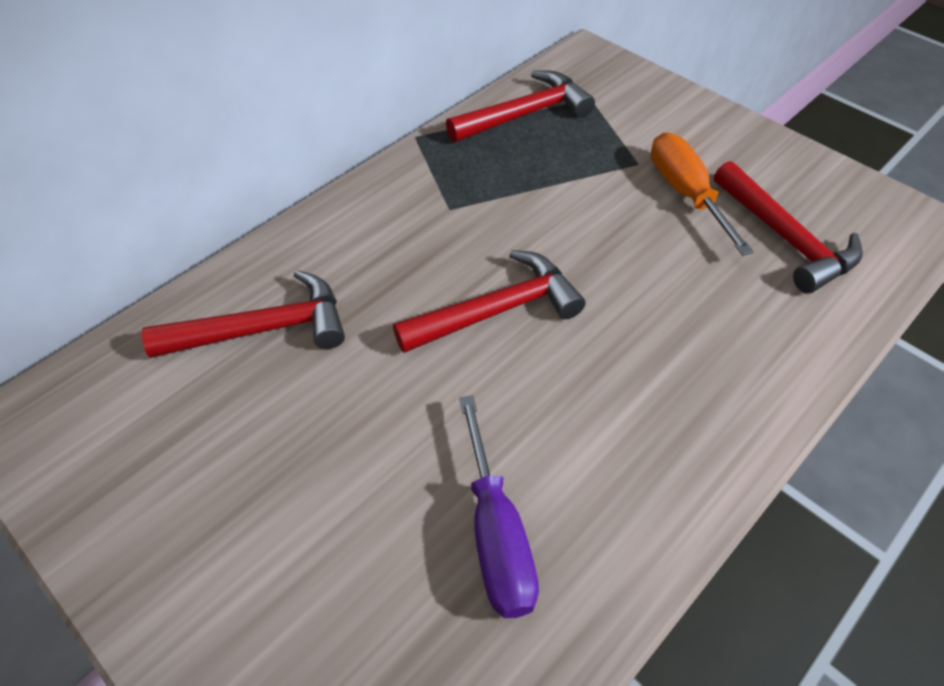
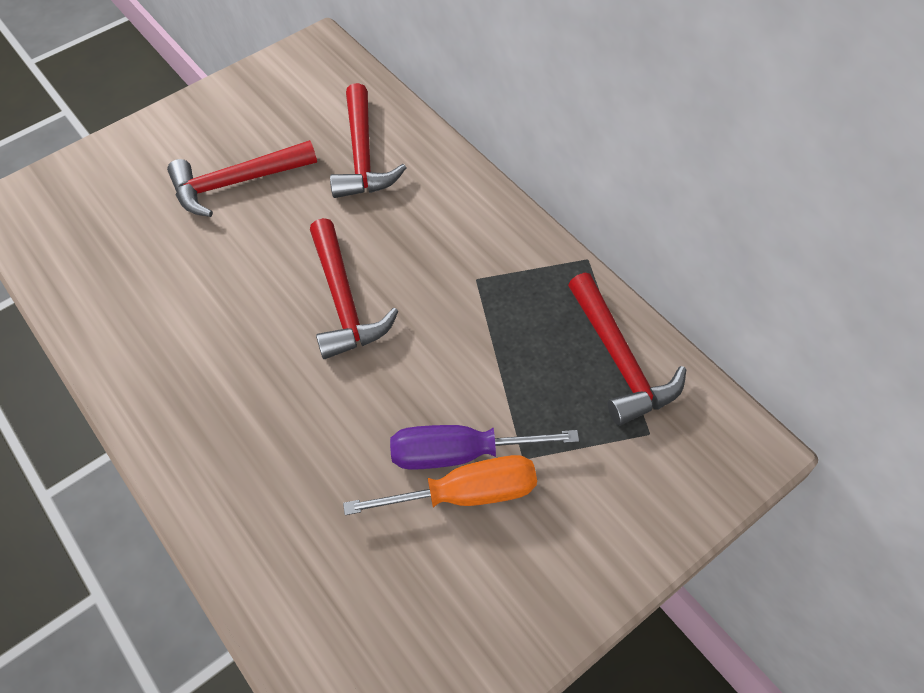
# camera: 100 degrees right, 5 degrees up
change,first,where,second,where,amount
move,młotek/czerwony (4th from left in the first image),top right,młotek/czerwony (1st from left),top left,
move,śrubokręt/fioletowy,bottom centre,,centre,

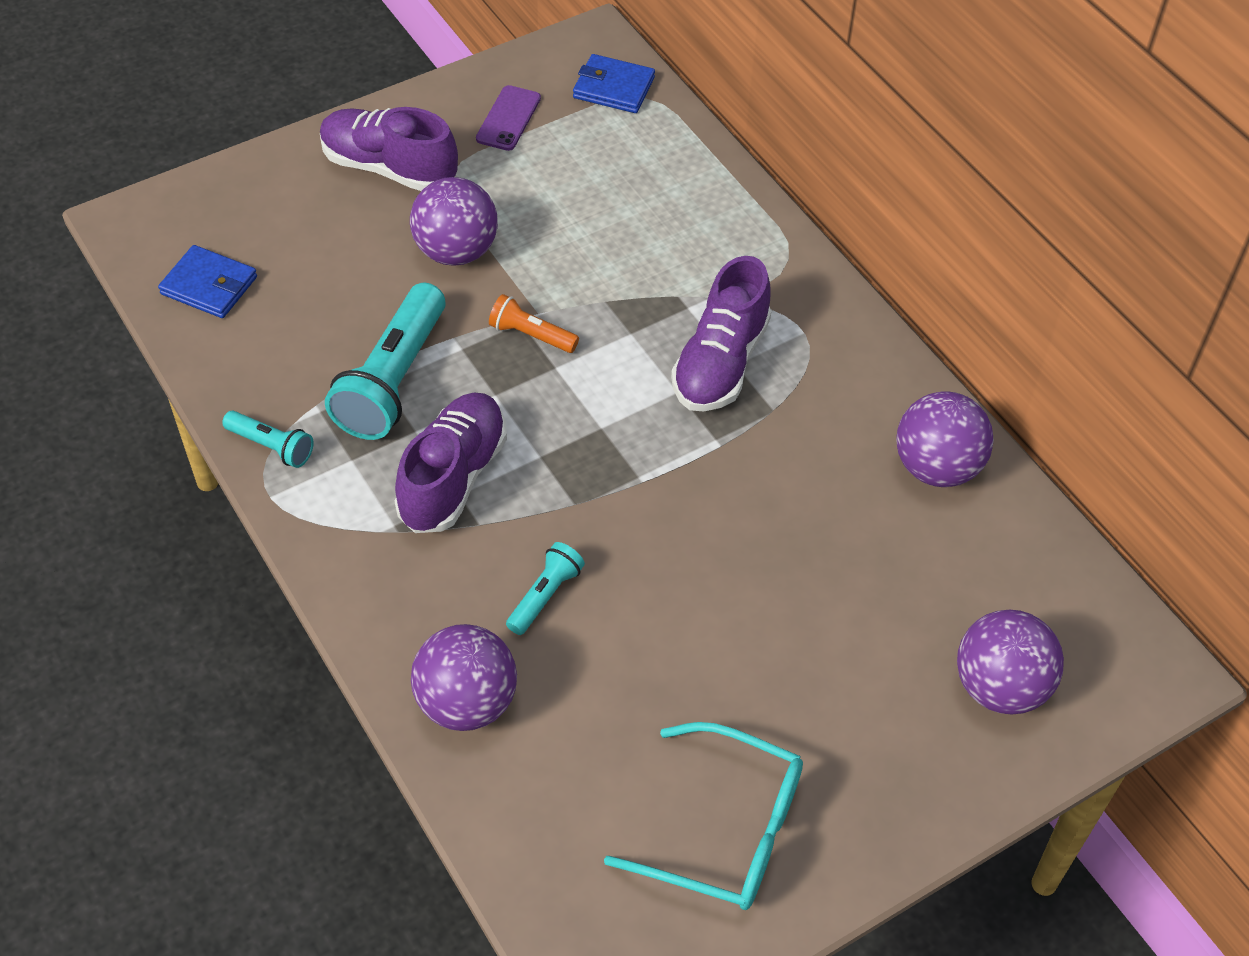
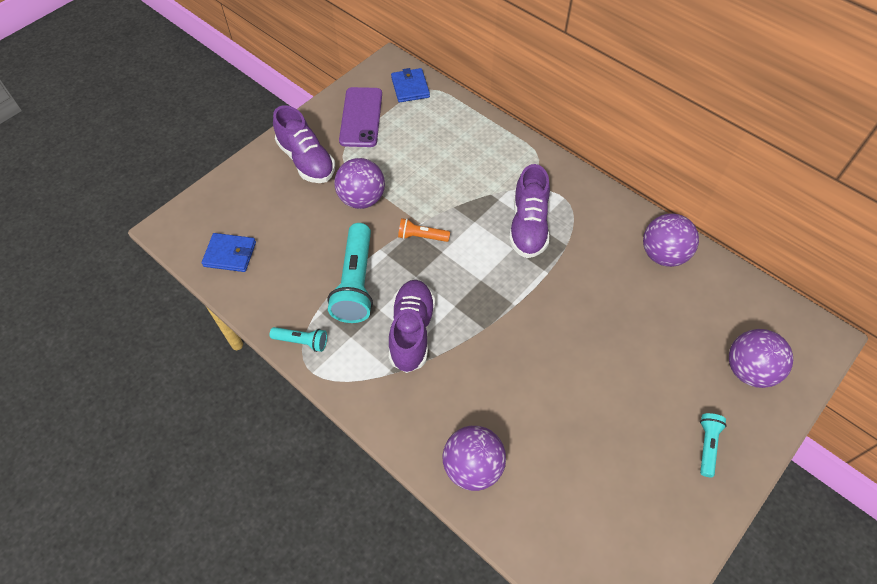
# camera: 15 degrees left, 5 degrees up
change,first,where,second,where,amount
rotate,but/fioletowy (1st from left),top left,,top centre,135 degrees counterclockwise
resize,telefon/fioletowy,top centre,,top centre,x1.64
rotate,portfel/niebieski (2nd from left),top centre,,top centre,75 degrees clockwise
move,latarka/turkusowy (3rd from left),centre,,bottom right,
delete,okulary/turkusowy,bottom centre,,,

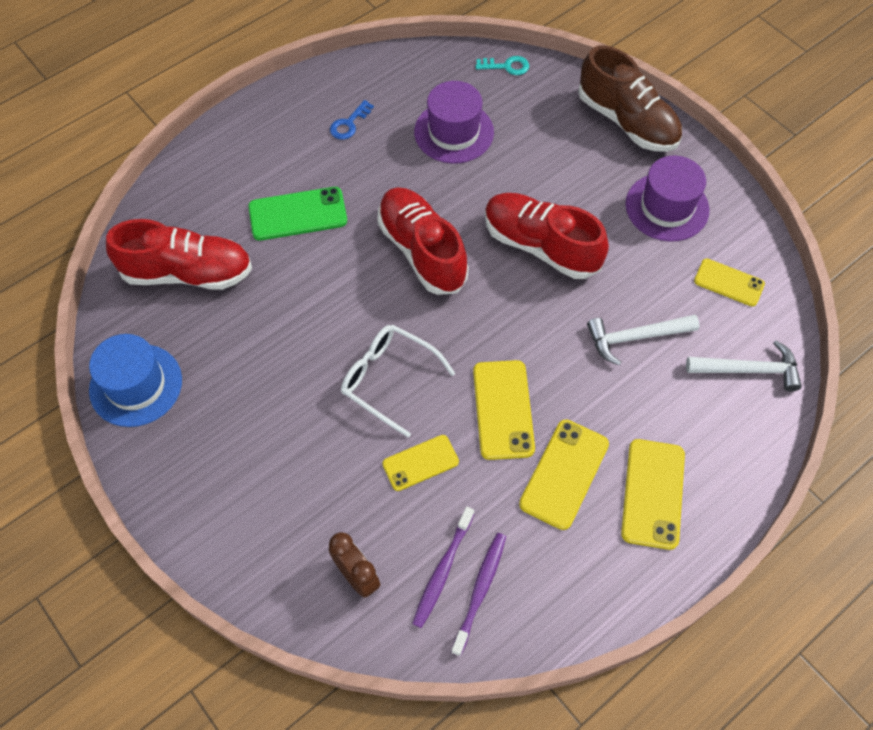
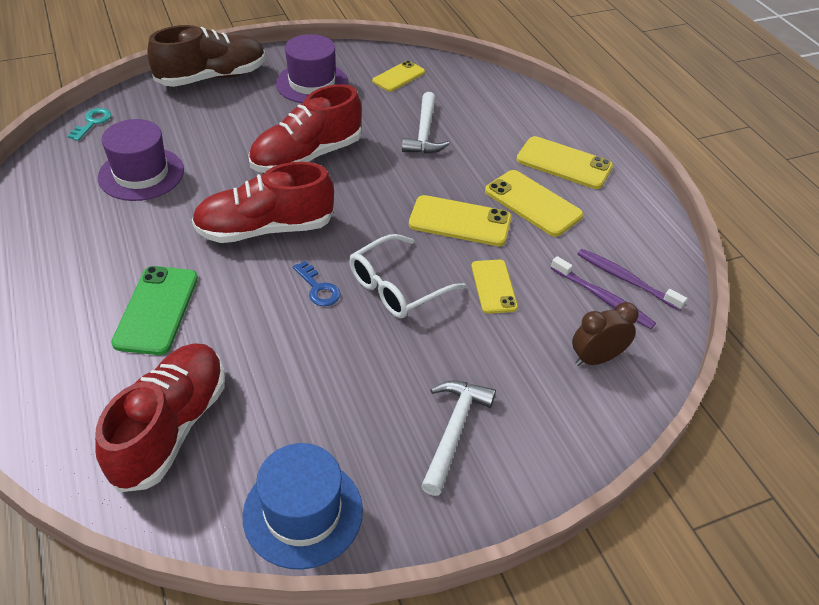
# camera: 75 degrees left, 15 degrees down
change,first,where,second,where,amount
move,klucz/niebieski,top centre,,centre,
move,młotek/biały (2nd from left),middle right,,bottom centre,

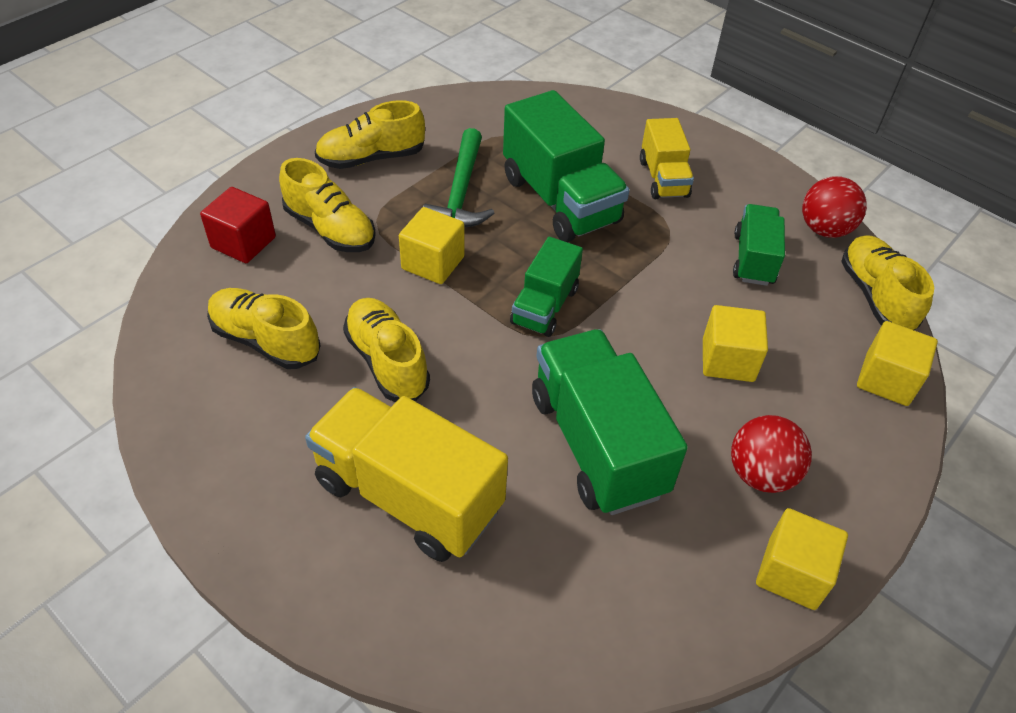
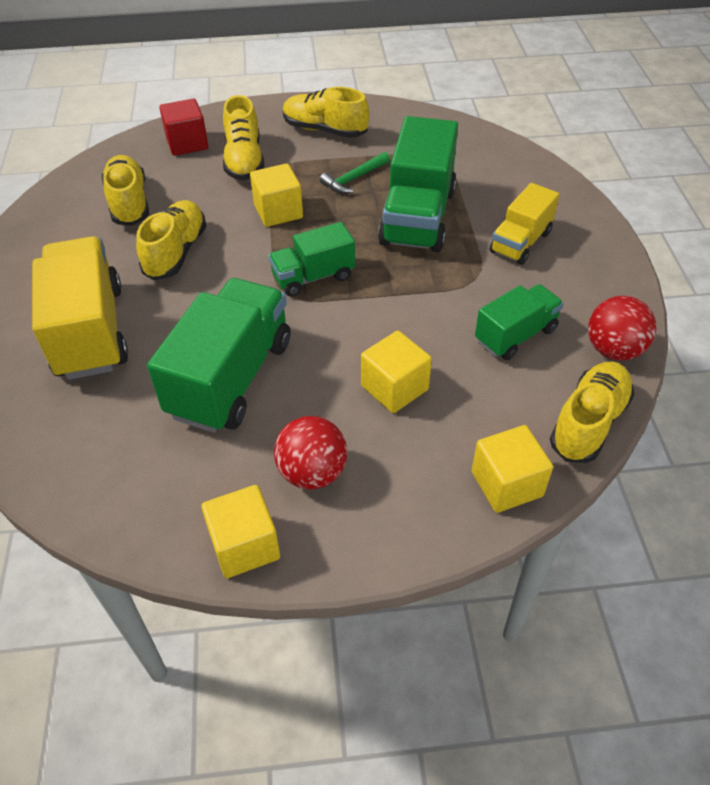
# camera: 45 degrees right, 0 degrees up
change,first,where,second,where,amount
resize,młotek/zielony,top centre,,top centre,x0.62

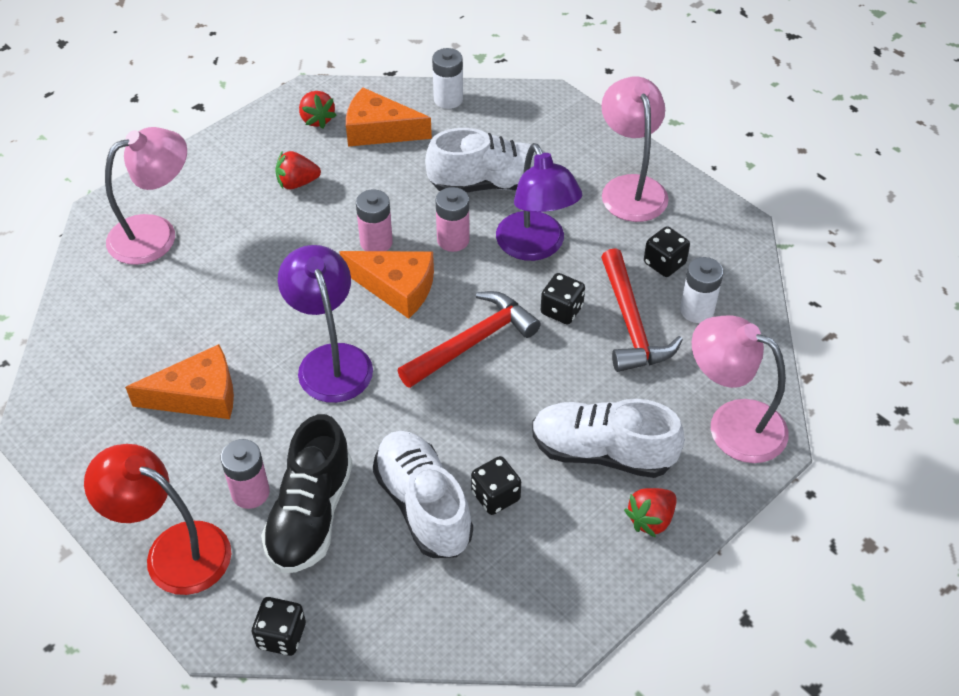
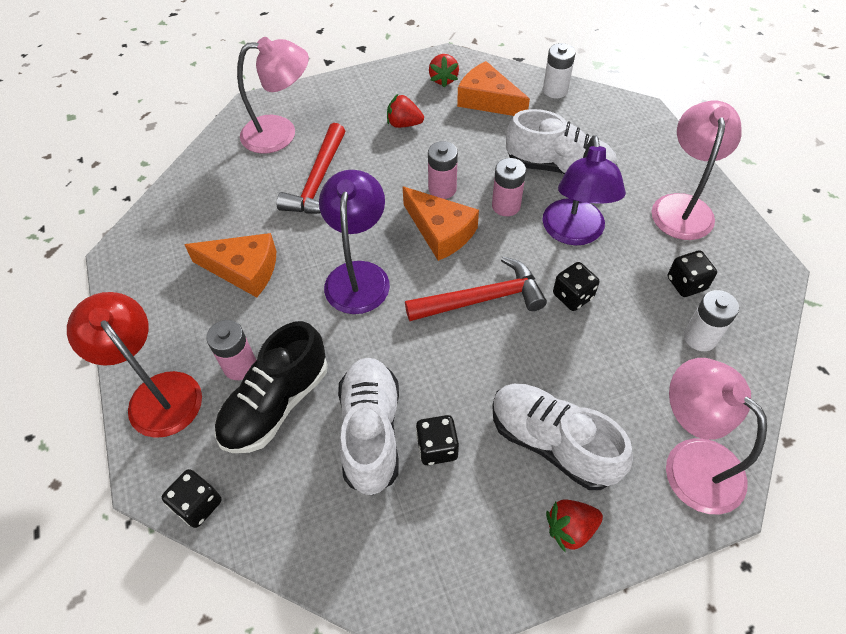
# camera: 25 degrees right, 5 degrees up
change,first,where,second,where,amount
move,młotek/czerwony (2nd from left in the first image),middle right,młotek/czerwony (1st from left),top centre,

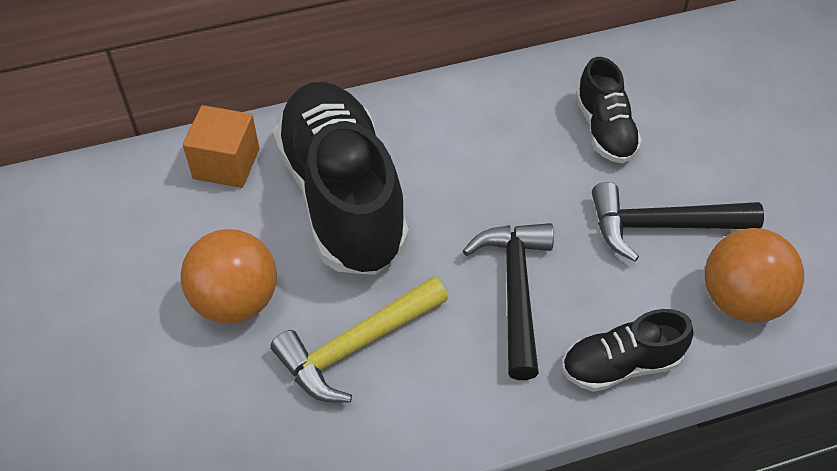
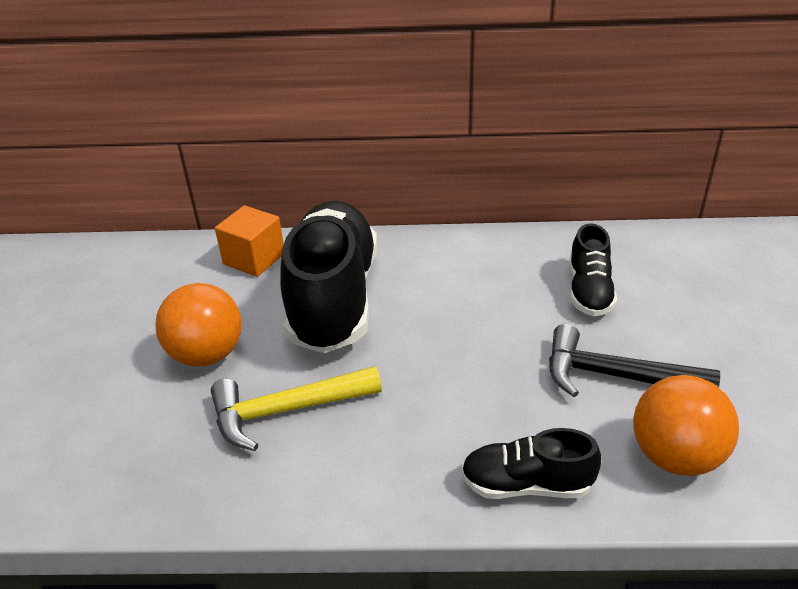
# camera: 20 degrees right, 15 degrees down
change,first,where,second,where,amount
delete,młotek/czarny (1st from left),centre,,,

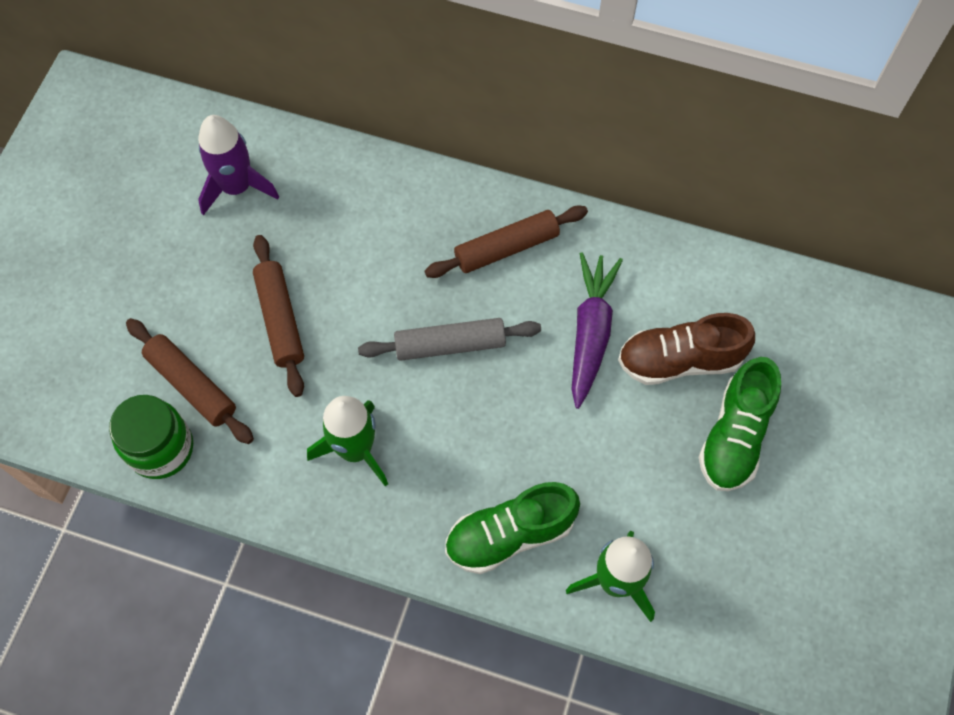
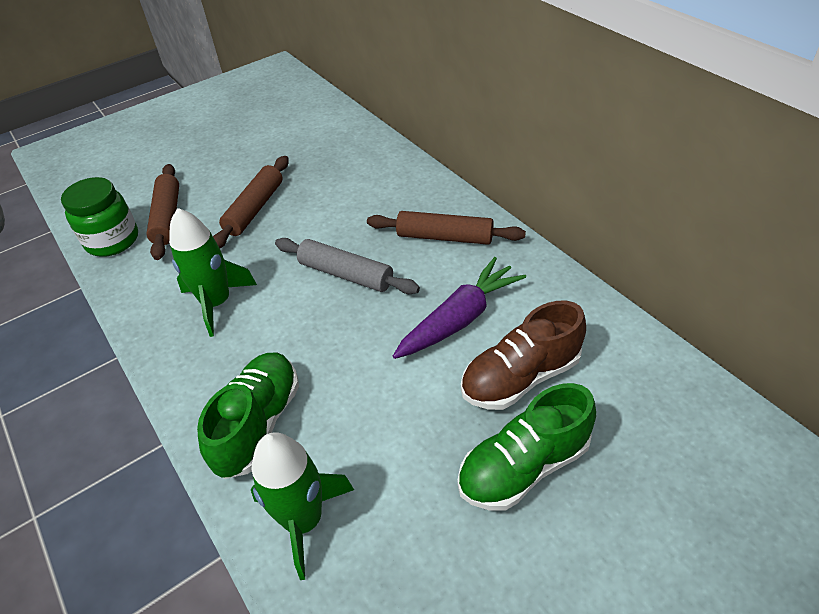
# camera: 40 degrees right, 20 degrees down
change,first,where,second,where,amount
rotate,but/zielony (1st from left),bottom centre,,bottom left,90 degrees clockwise
rotate,but/brązowy,middle right,,centre,60 degrees counterclockwise
delete,rakieta/fioletowy,top left,,,

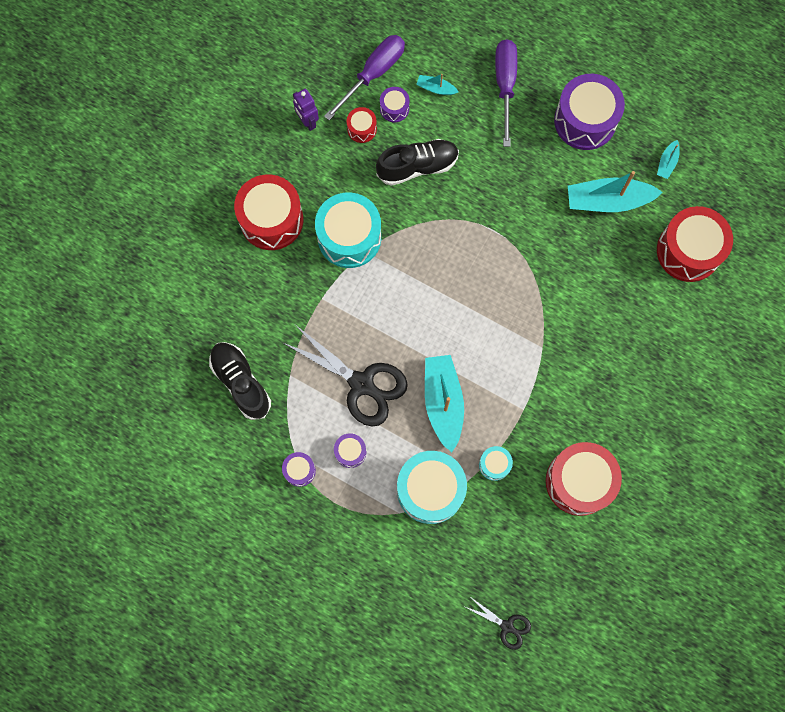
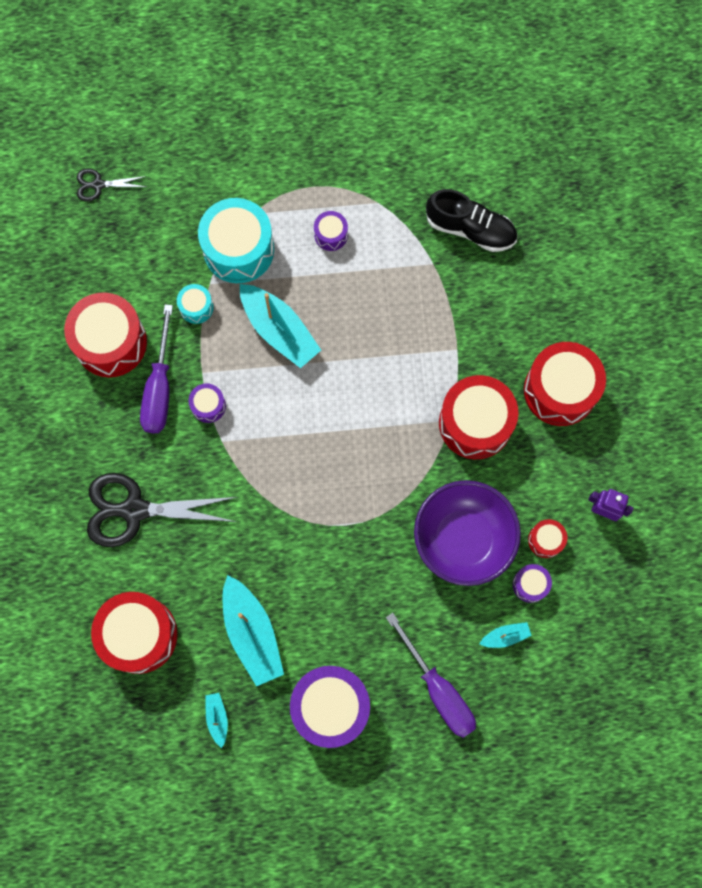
# camera: 145 degrees right, 0 degrees up
change,first,where,second,where,amount
move,nożyczki/czarny (1st from left in the first image),centre,nożyczki/czarny (2nd from left),middle left,
move,śrubokręt/fioletowy (1st from left),top centre,,middle left,
move,bęben/fioletowy (1st from left),centre,,middle left,
rotate,łódka/turkusowy (3rd from left in the first image),top right,łódka/turkusowy (2nd from left),bottom centre,105 degrees clockwise
replace,but/czarny (2nd from left),top centre,miska/fioletowy,centre,
recolor,bęben/turkusowy (1st from left),top centre,bęben/czerwony (3rd from left),middle right,

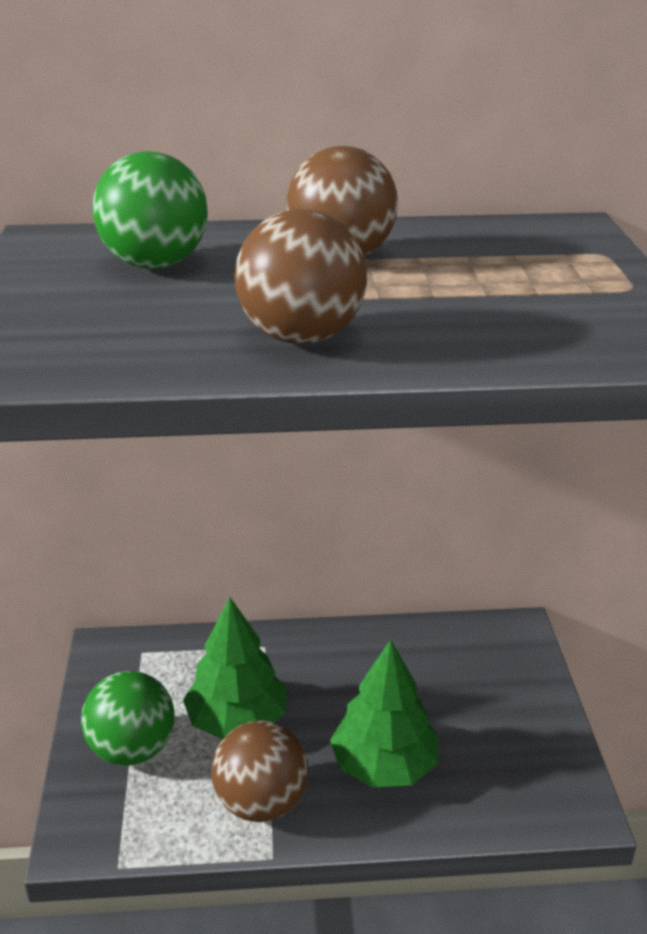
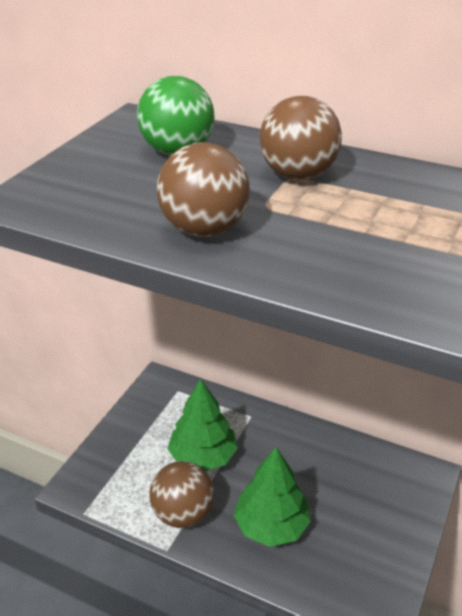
# camera: 30 degrees right, 5 degrees up
change,first,where,second,where,amount
delete,piłka/zielony (1st from left),bottom left,,,

